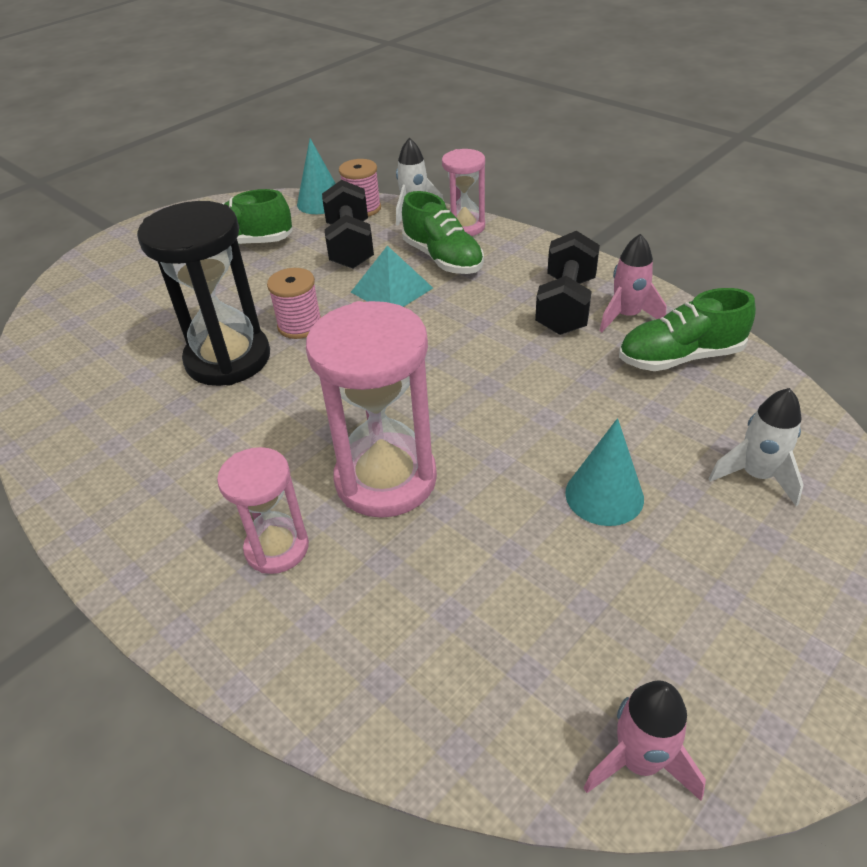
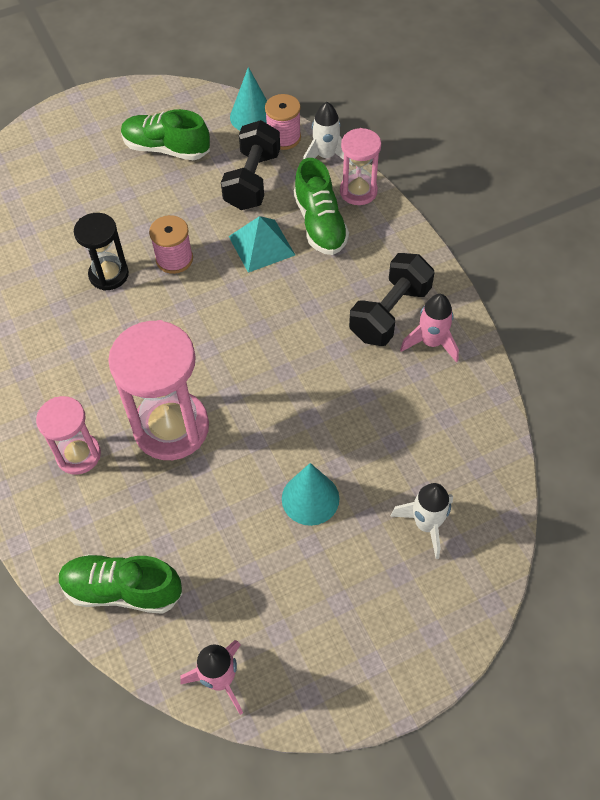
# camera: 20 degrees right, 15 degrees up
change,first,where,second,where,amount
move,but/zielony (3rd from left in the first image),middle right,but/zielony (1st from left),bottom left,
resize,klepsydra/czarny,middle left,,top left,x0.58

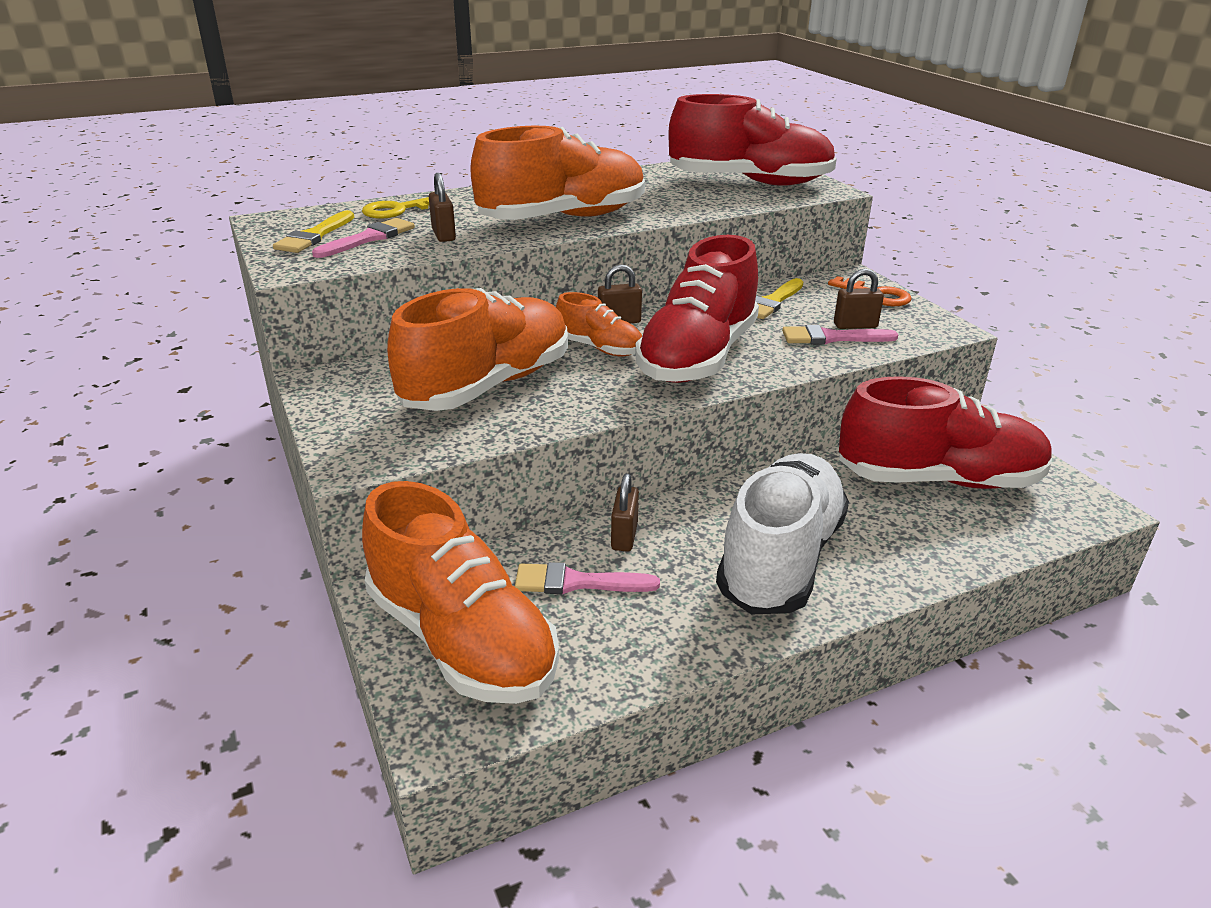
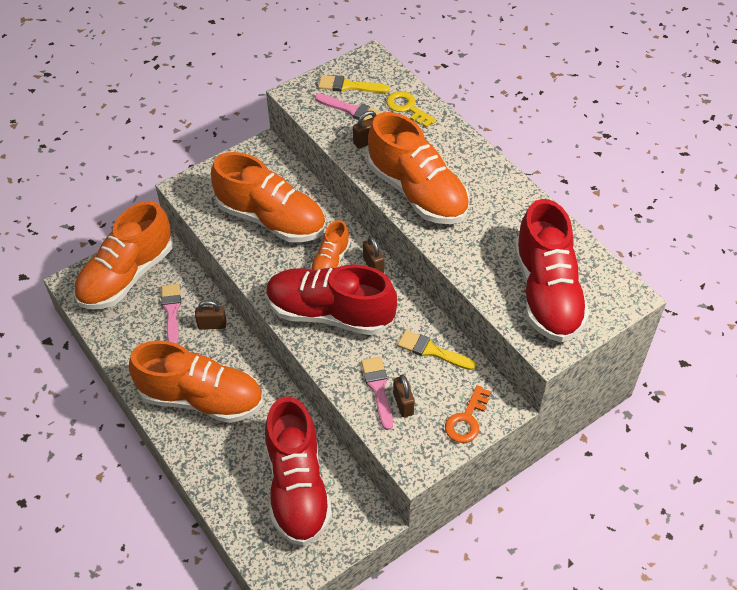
# camera: 80 degrees right, 20 degrees up
change,first,where,second,where,amount
recolor,but/biały,centre,but/pomarańczowy (2nd from left),middle left,

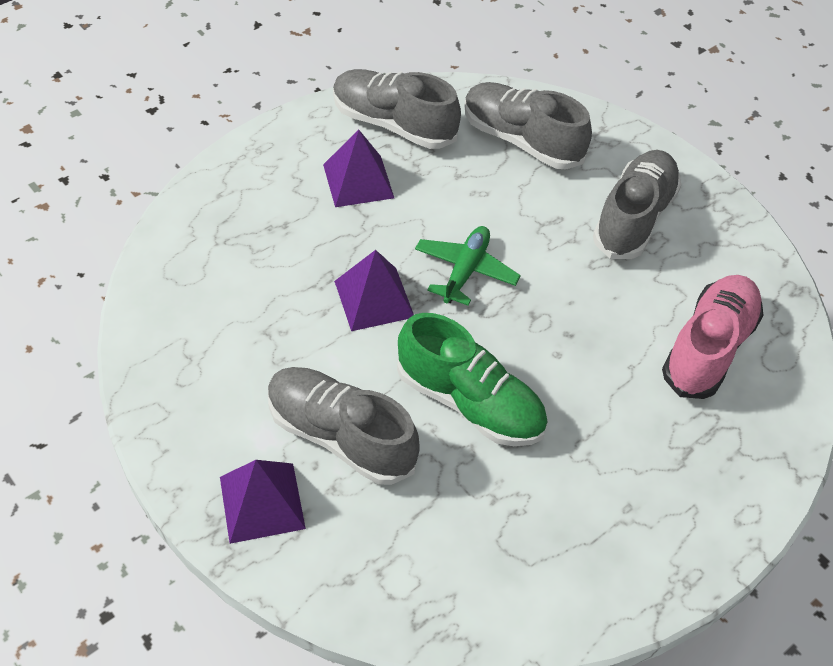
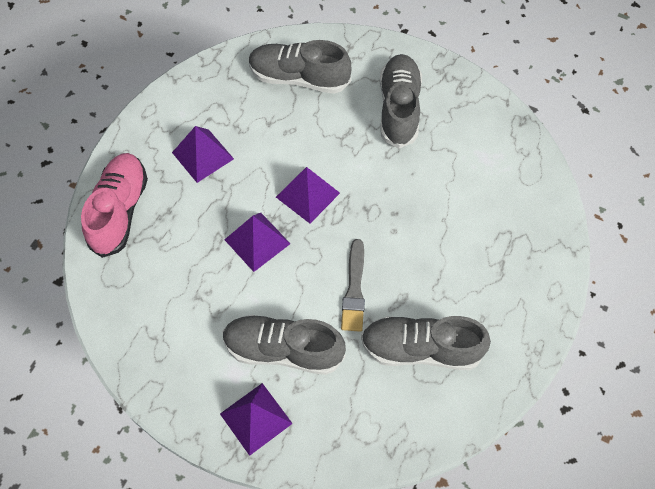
# camera: 20 degrees left, 10 degrees up
change,first,where,second,where,amount
move,but/różowy,middle right,,middle left,
replace,samolot/zielony,centre,piramida/fioletowy (4th from left),centre,
replace,but/zielony,centre,pędzel/szary,centre,
move,but/szary (2nd from left in the first image),top centre,but/szary (4th from left),bottom centre,

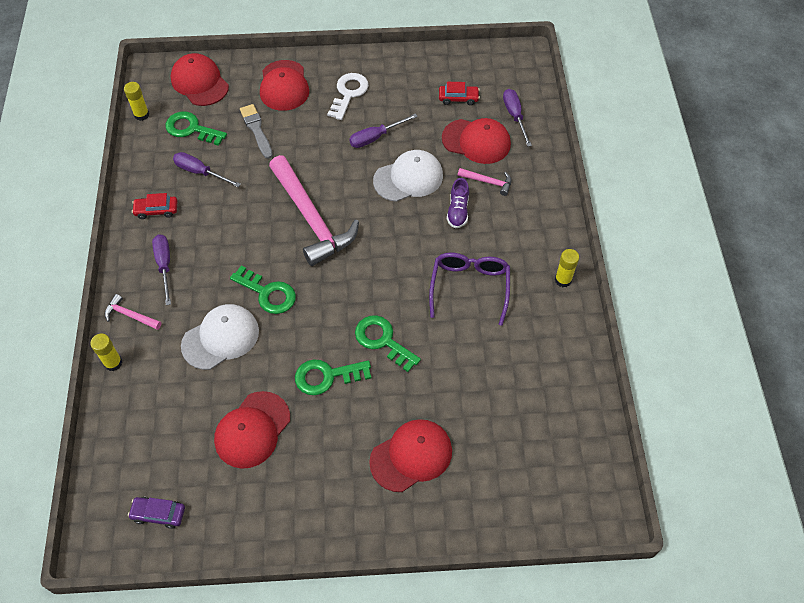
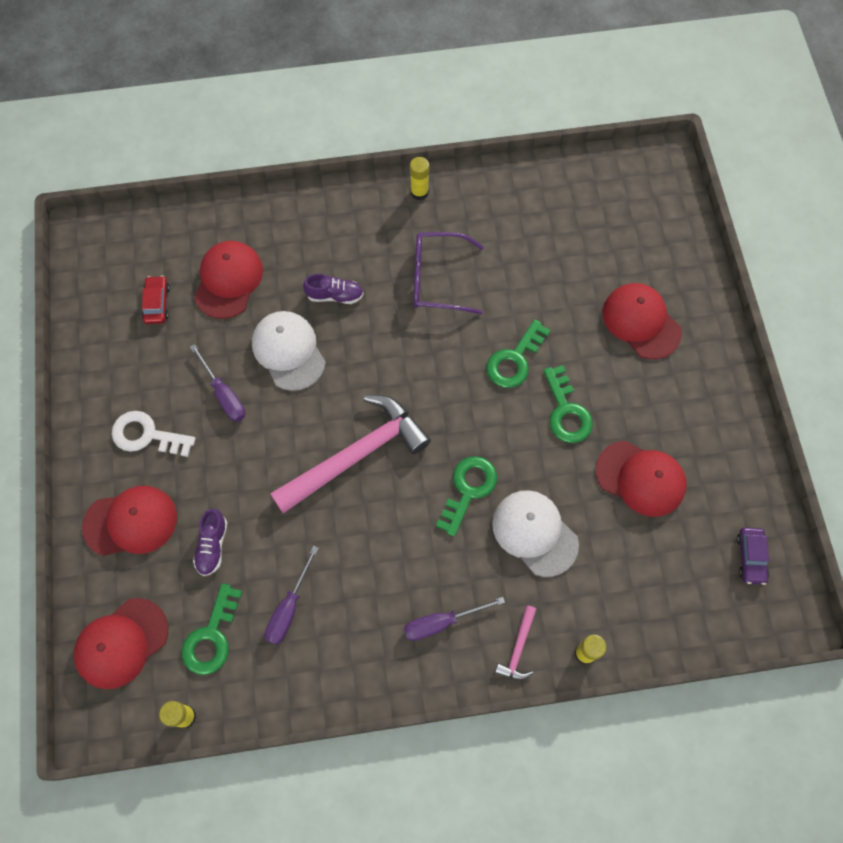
# camera: 95 degrees left, 10 degrees up
change,first,where,second,where,amount
replace,pędzel/szary,top left,but/fioletowy (1st from left),middle left,
delete,samochód/czerwony (1st from left),middle left,,,
delete,młotek/różowy (3rd from left),top centre,,,
delete,śrubokręt/fioletowy (4th from left),top centre,,,

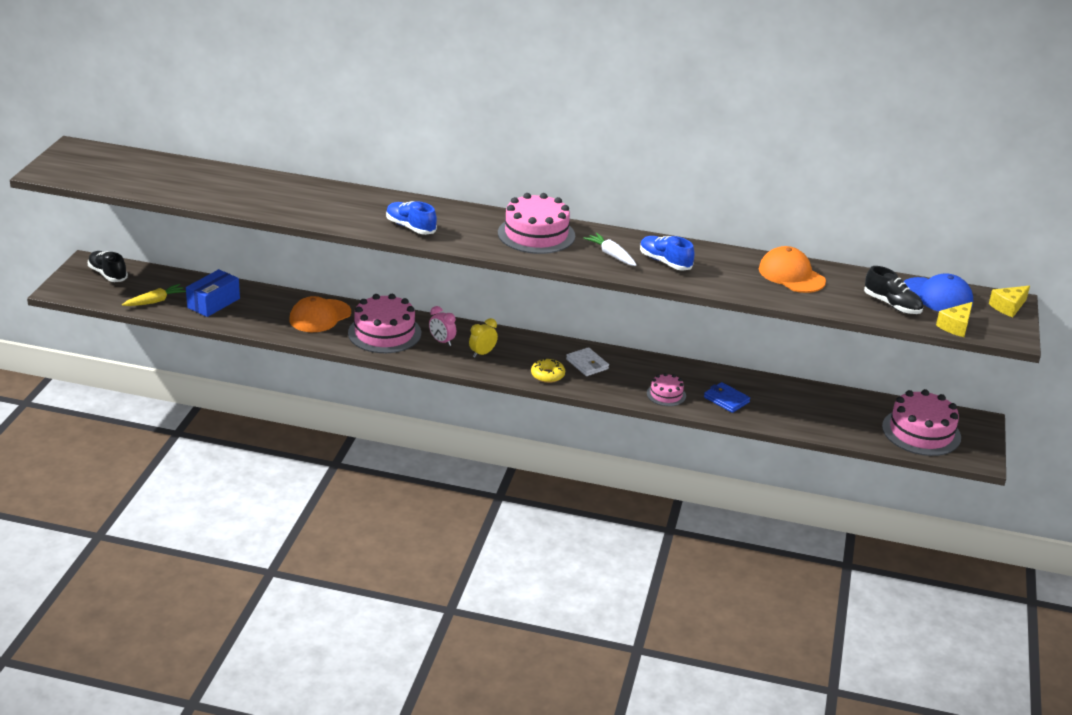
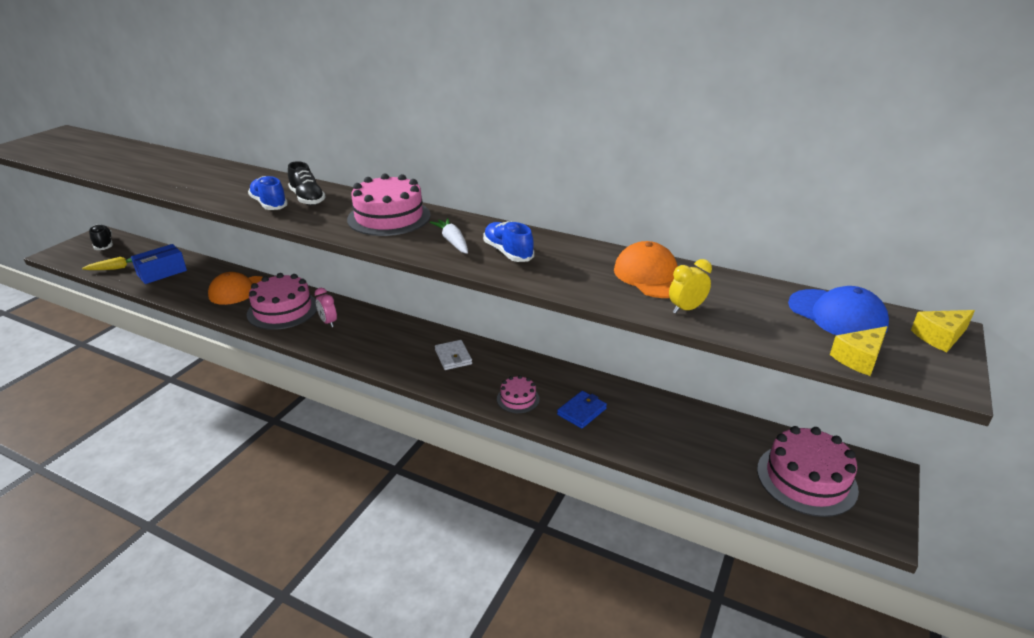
# camera: 15 degrees right, 0 degrees up
change,first,where,second,where,amount
move,but/czarny (2nd from left),middle right,,top left,
rotate,portfel/niebieski,middle right,,centre,75 degrees clockwise
move,budzik/żółty,centre,,middle right,
delete,donut/żółty,centre,,,

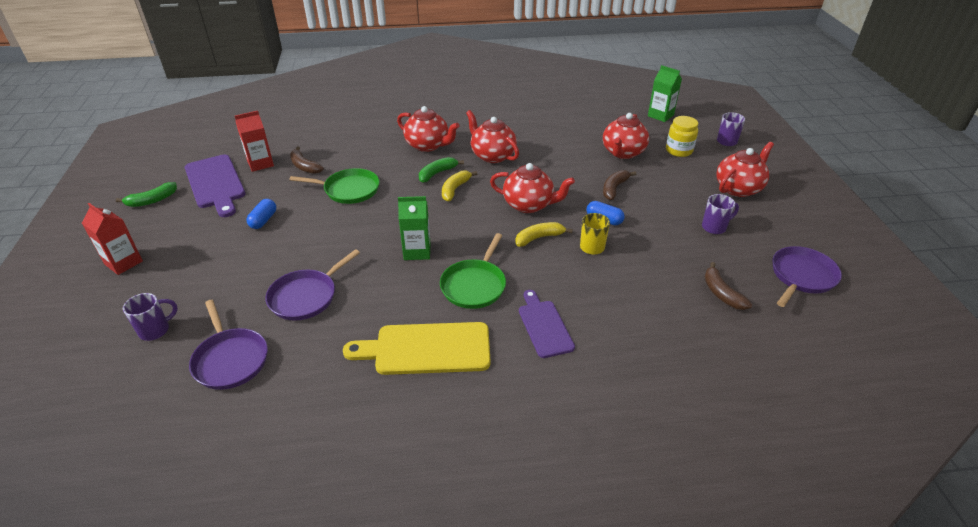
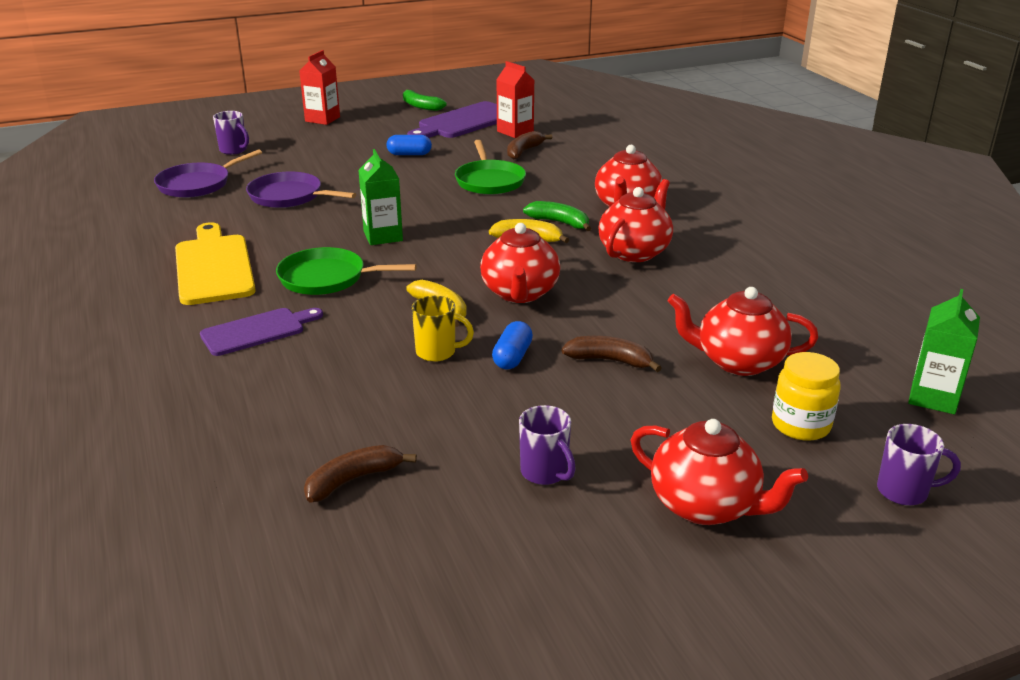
# camera: 75 degrees right, 10 degrees down
change,first,where,second,where,amount
delete,patelnia/fioletowy (3rd from left),middle right,,,

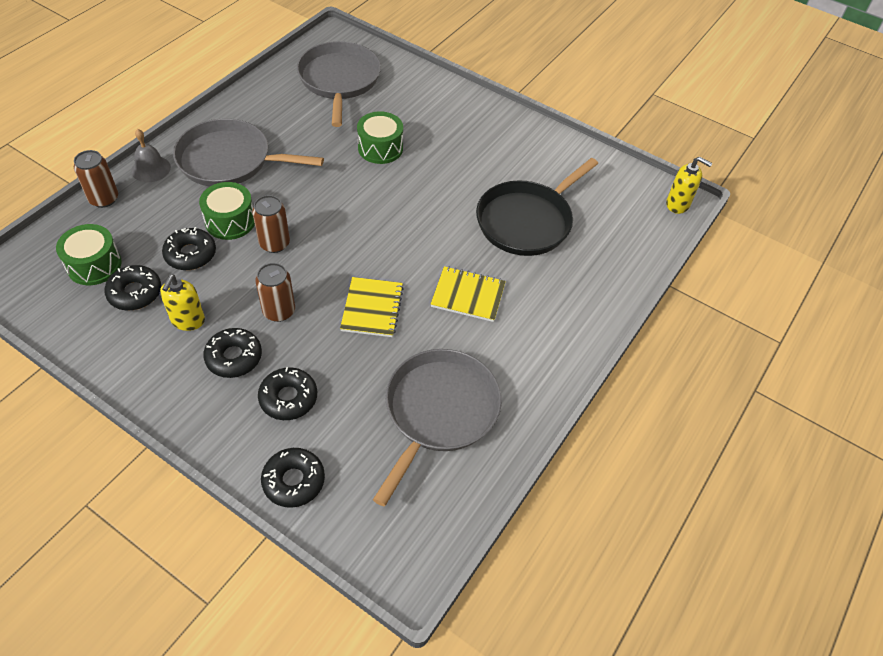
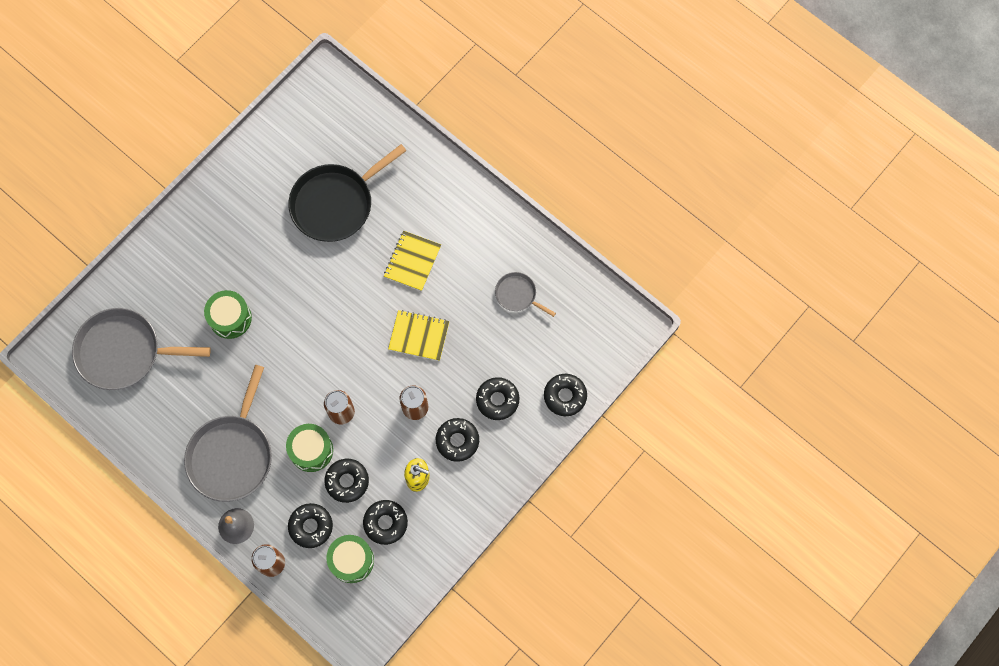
# camera: 80 degrees left, 20 degrees up
change,first,where,second,where,amount
rotate,patelnia/czarny,top centre,,top centre,90 degrees clockwise
insert,,,donut/czarny (1st from left),bottom left,
resize,patelnia/szary (3rd from left),centre,,centre,x0.49
delete,dozownik mydła/żółty (2nd from left),top right,,,

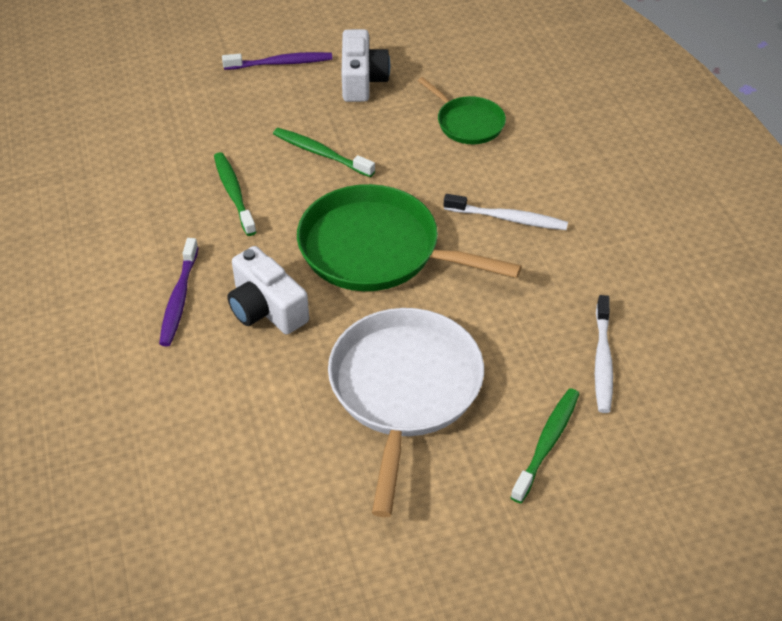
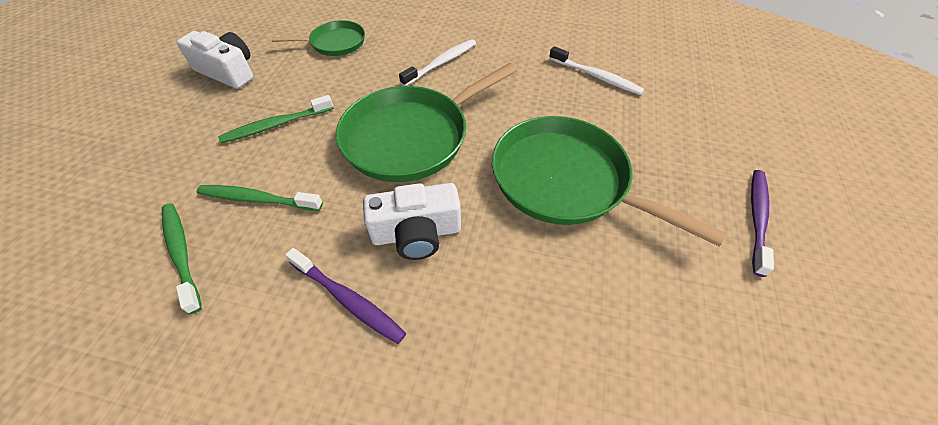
# camera: 60 degrees left, 5 degrees up
change,first,where,second,where,amount
move,szczoteczka do zębów/zielony (3rd from left in the first image),bottom right,szczoteczka do zębów/zielony (1st from left),middle left,
recolor,patelnia/biały,centre,patelnia/zielony (3rd from left),centre,
move,szczoteczka do zębów/fioletowy (2nd from left),top centre,,middle right,

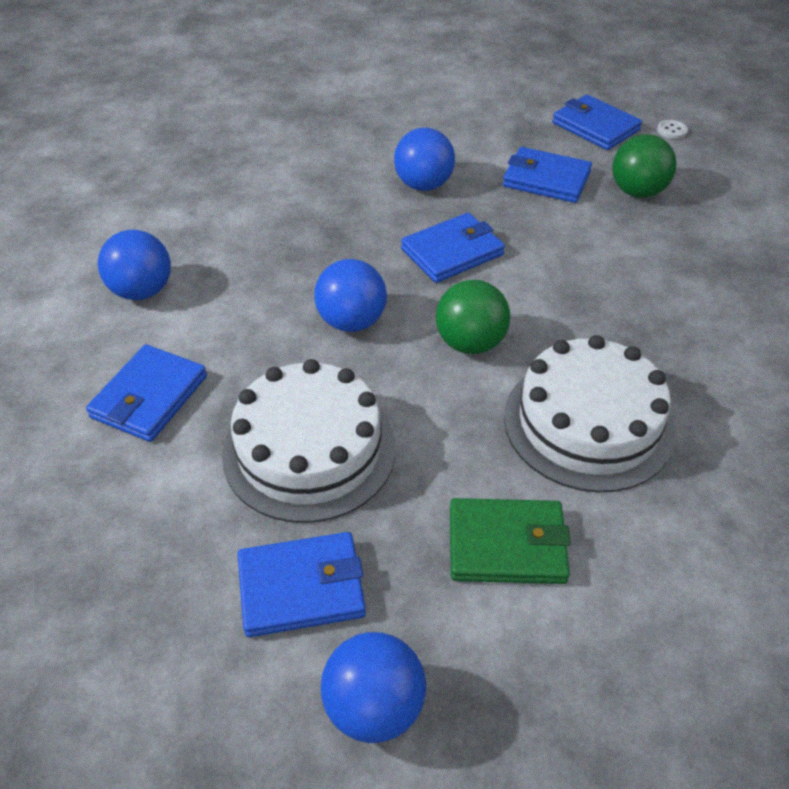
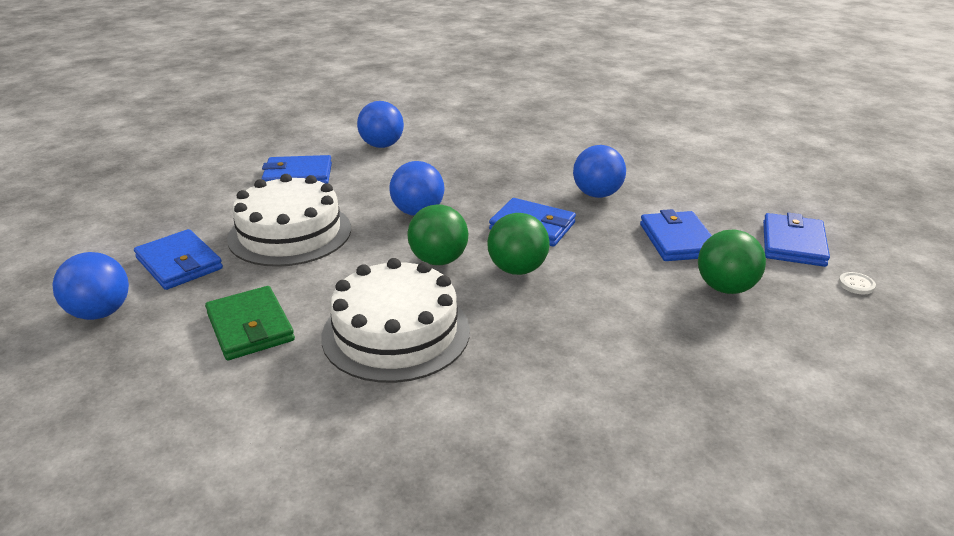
# camera: 60 degrees right, 15 degrees down
change,first,where,second,where,amount
insert,,,piłka/zielony (2nd from left),centre,

